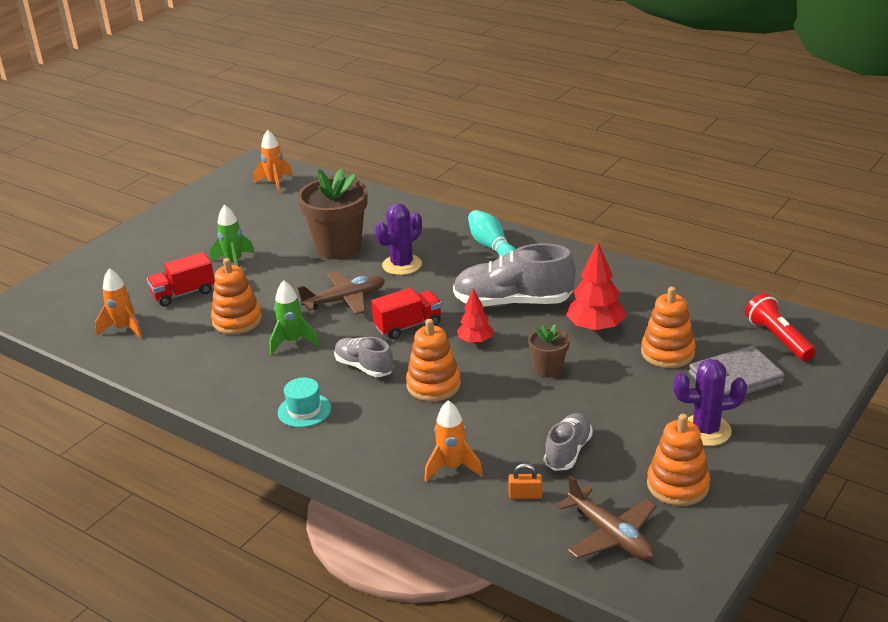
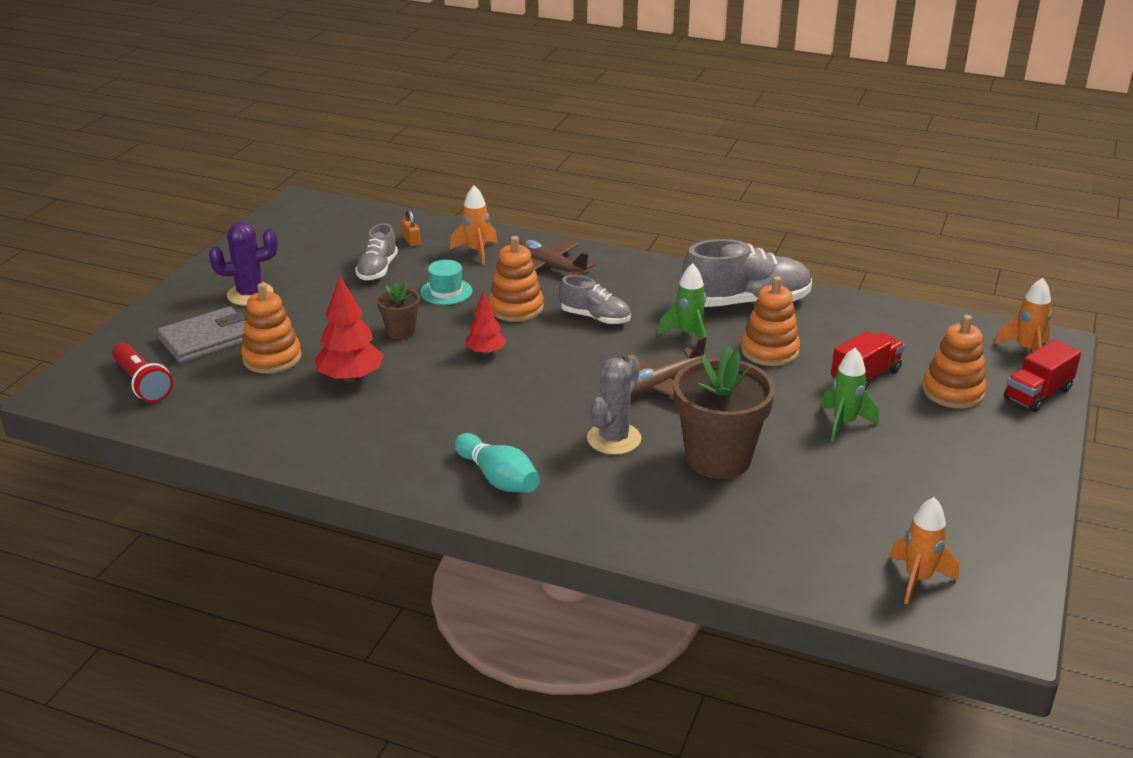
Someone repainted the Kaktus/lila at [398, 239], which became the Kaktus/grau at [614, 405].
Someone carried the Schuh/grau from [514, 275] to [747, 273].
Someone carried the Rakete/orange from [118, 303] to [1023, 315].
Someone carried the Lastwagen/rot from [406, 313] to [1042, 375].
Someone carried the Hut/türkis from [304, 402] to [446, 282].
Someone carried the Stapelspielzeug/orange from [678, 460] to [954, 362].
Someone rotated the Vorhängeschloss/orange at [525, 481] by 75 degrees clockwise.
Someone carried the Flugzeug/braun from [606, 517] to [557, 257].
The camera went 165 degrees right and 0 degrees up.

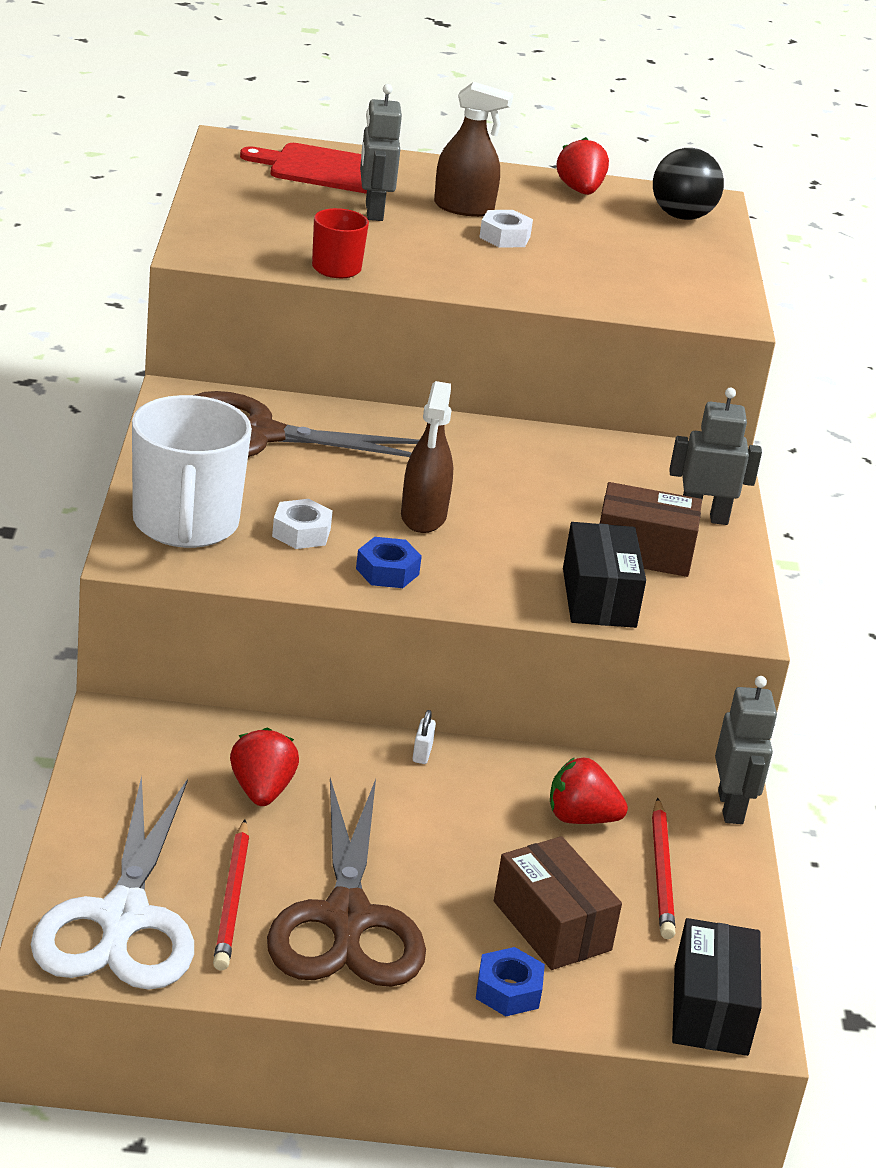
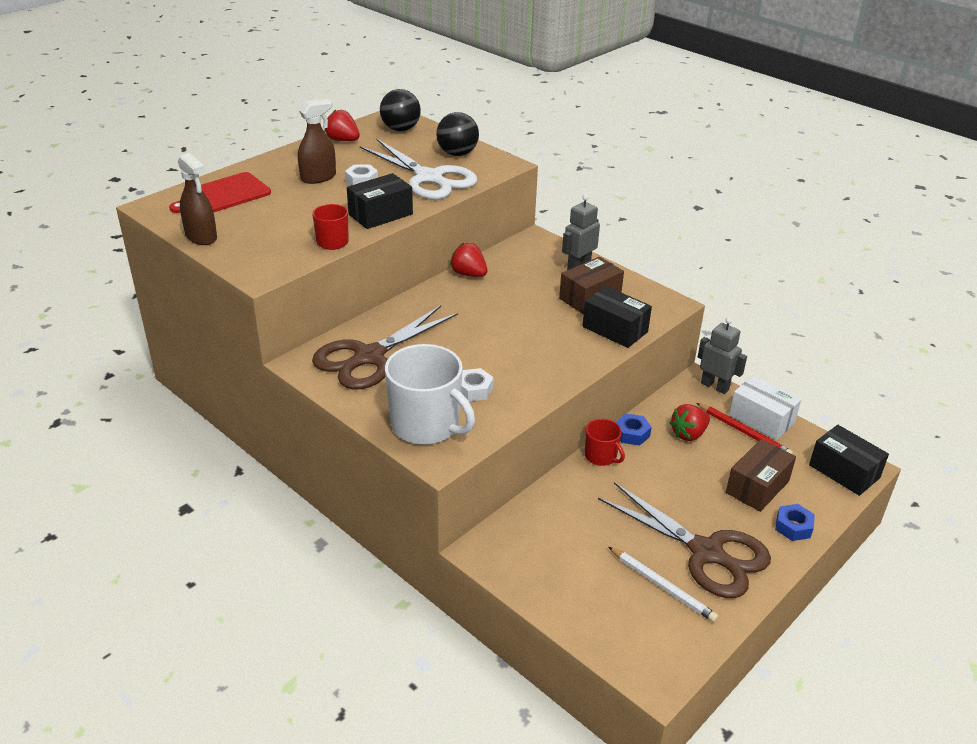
Someone took away the Roboter/grau at [381, 152].
Someone carried the Sprühflasche/braun from [427, 457] to [197, 199].
Someone carried the Sechskantmutter/blau from [389, 562] to [634, 429].
Someone swapped the Vorhängeschloss/weiß at [424, 737] for the Tasse/rot at [605, 442].
Someone carried the Erdbeere/rot from [264, 766] to [469, 260].
Someone carried the Schere/weiß from [112, 883] to [418, 169].
Someone repainted the Bleistift/rot at [231, 895], which became the Bleistift/weiß at [663, 584].
Someone rotated the Schachtel/braun at [558, 903] by 60 degrees counterclockwise.
Someone put down the Ball/schwarz at [457, 134].
Someone put down the Schachtel/schwarz at [380, 201].
Someone put down the Schachtel/weiß at [765, 408].
The camera went 45 degrees left and 5 degrees up.

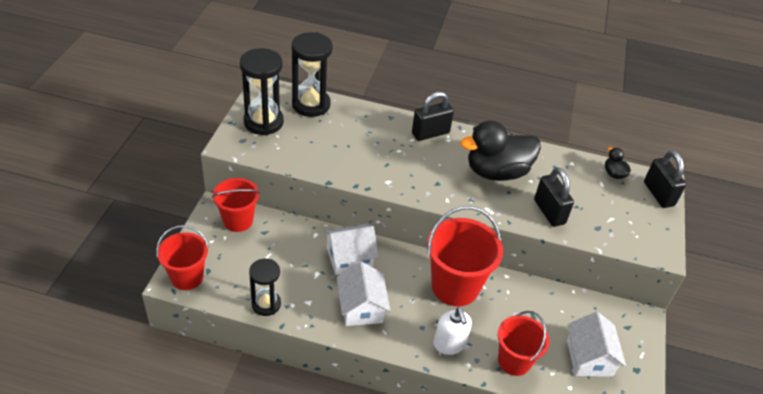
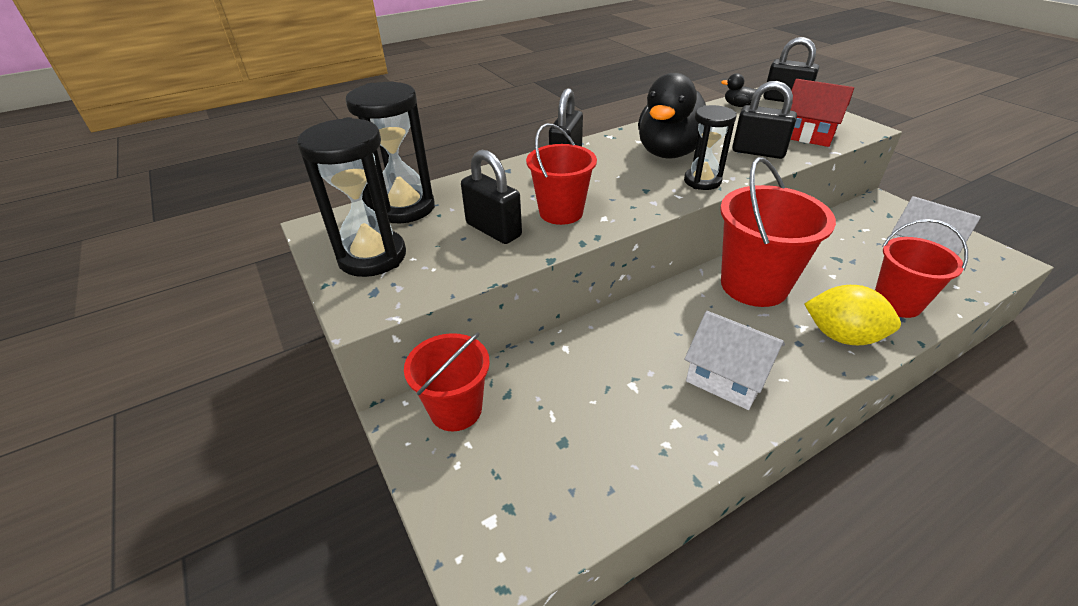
Someone took away the Haus/weiß at [351, 249].
Someone carried the Eimer/rot from [182, 257] to [561, 174].
Someone carried the Sanduhr/schwarz from [265, 287] to [710, 147].
Someone swapped the Seifenspender/weiß at [453, 331] for the Zitrone/gelb at [852, 315].
Someone put down the Haus/rot at [822, 113].
Someone put down the Vorhängeschloss/schwarz at [491, 197].
The camera went 40 degrees left and 5 degrees down.

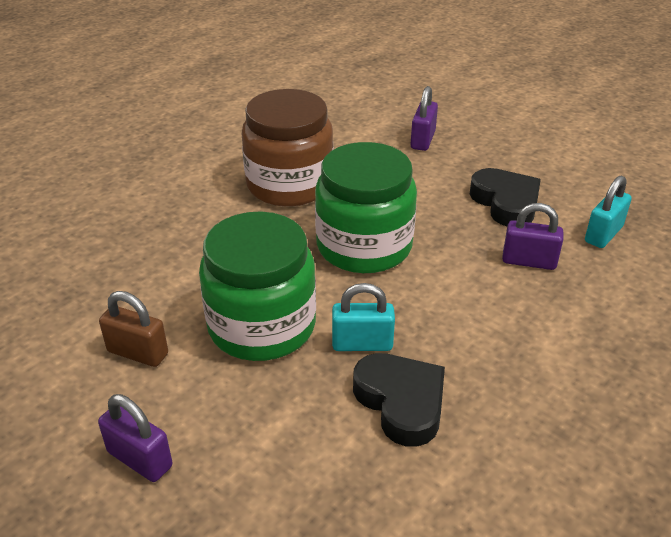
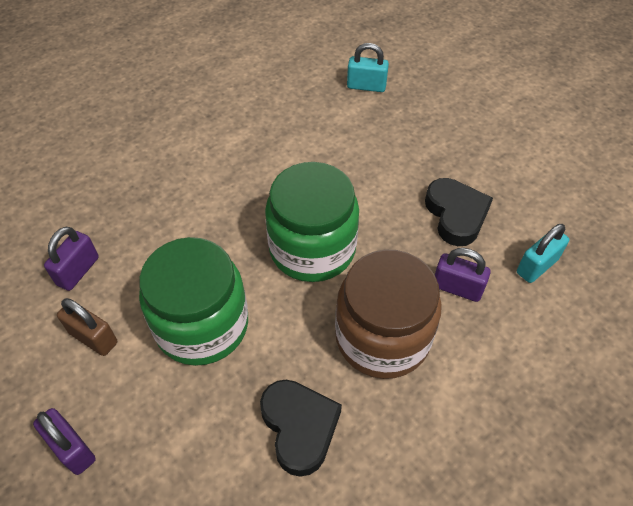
Someone carried the Vorhängeschloss/lila from [424, 118] to [71, 259].
Someone carried the Einmachglas/braun from [287, 148] to [388, 314].
Someone carried the Vorhängeschloss/türkis from [363, 317] to [368, 67].
The camera went 10 degrees right and 15 degrees up.

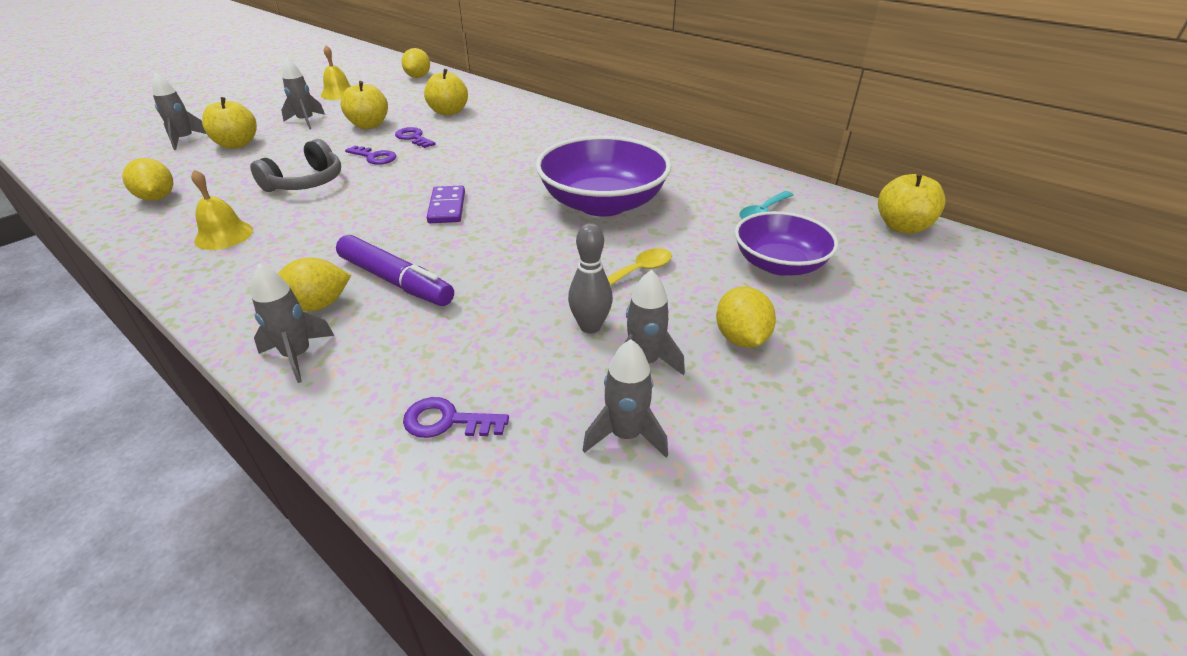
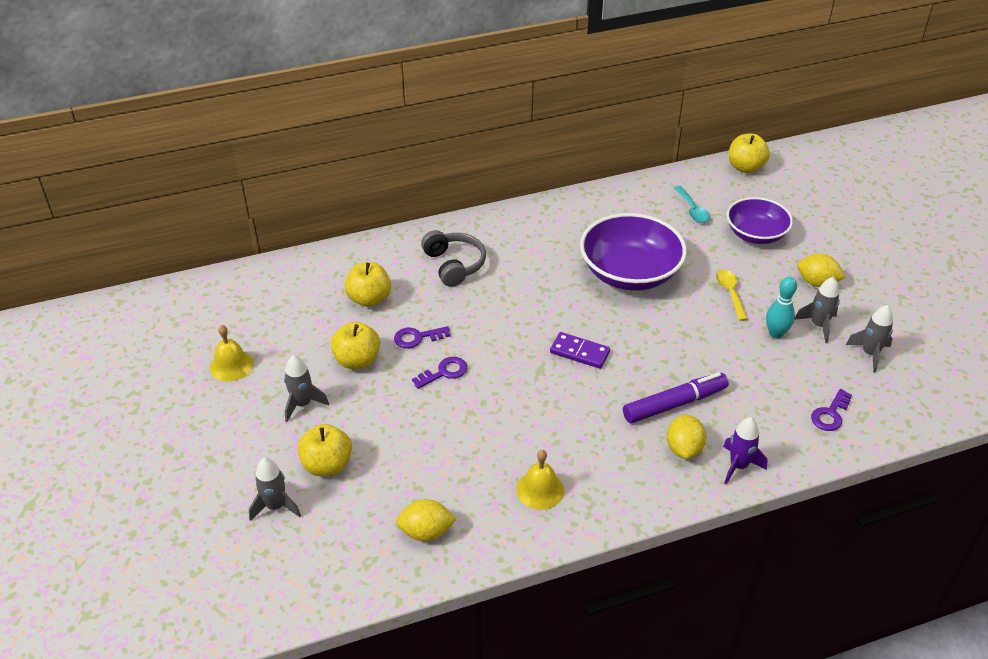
Someone took away the Zitrone/gelb at [415, 63].
Someone carried the Kopfhörer/grau from [295, 165] to [453, 258].
Someone repainted the Bowlingkegel/grau at [590, 278], which became the Bowlingkegel/türkis at [781, 308].
Someone repainted the Rakete/grau at [292, 323], which became the Rakete/lila at [745, 451].
The camera went 60 degrees left and 5 degrees up.

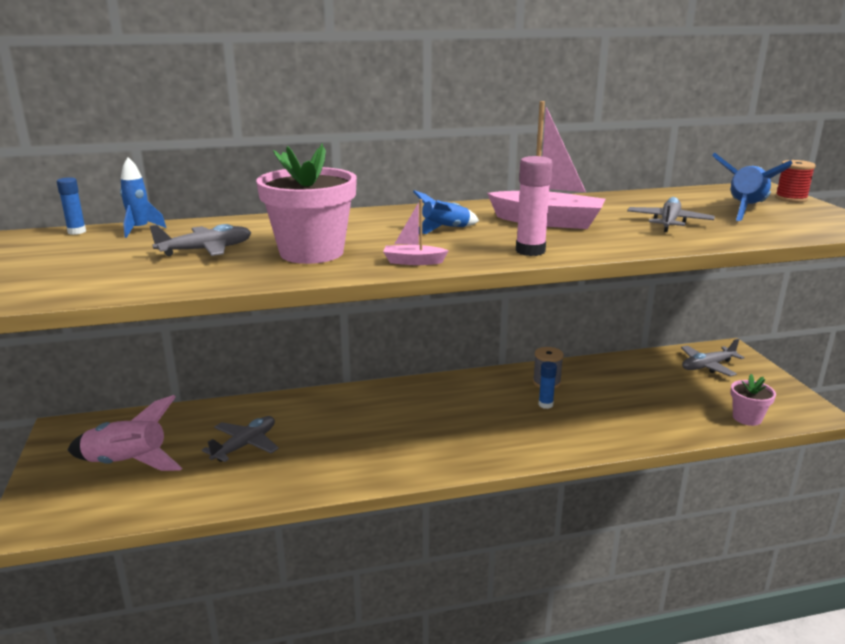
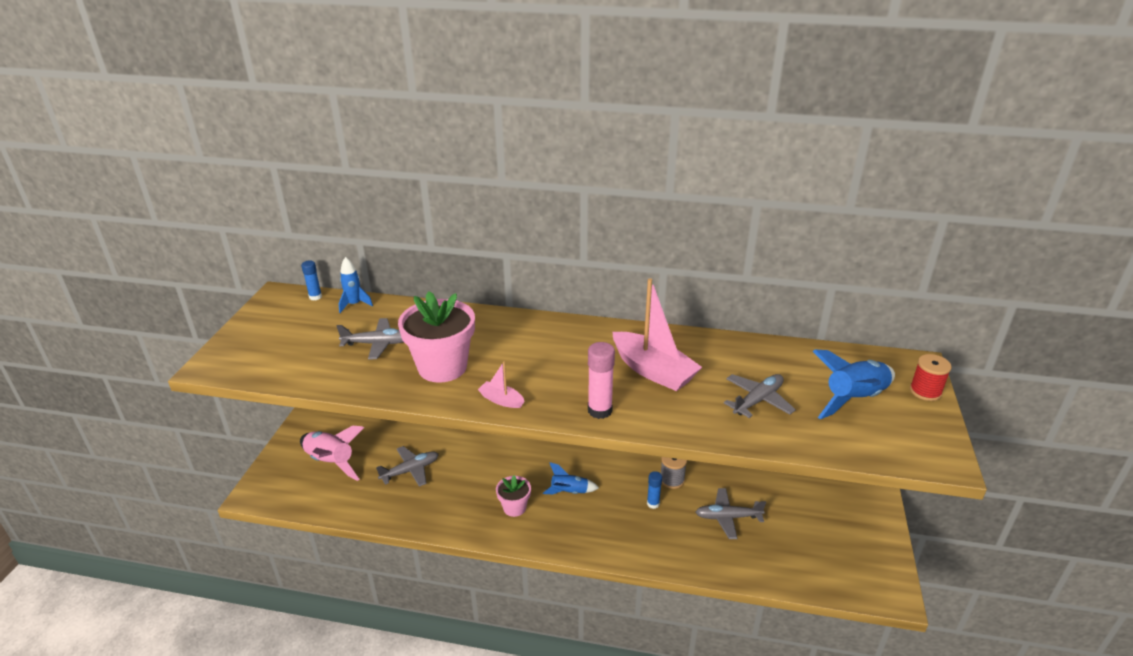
Someone carried the Rakete/blau from [446, 212] to [571, 478].
Someone carried the Flugzeug/grau from [713, 358] to [731, 513].
Someone carried the Blumentopf/rosa from [753, 400] to [513, 496].
The camera went 25 degrees right and 10 degrees up.

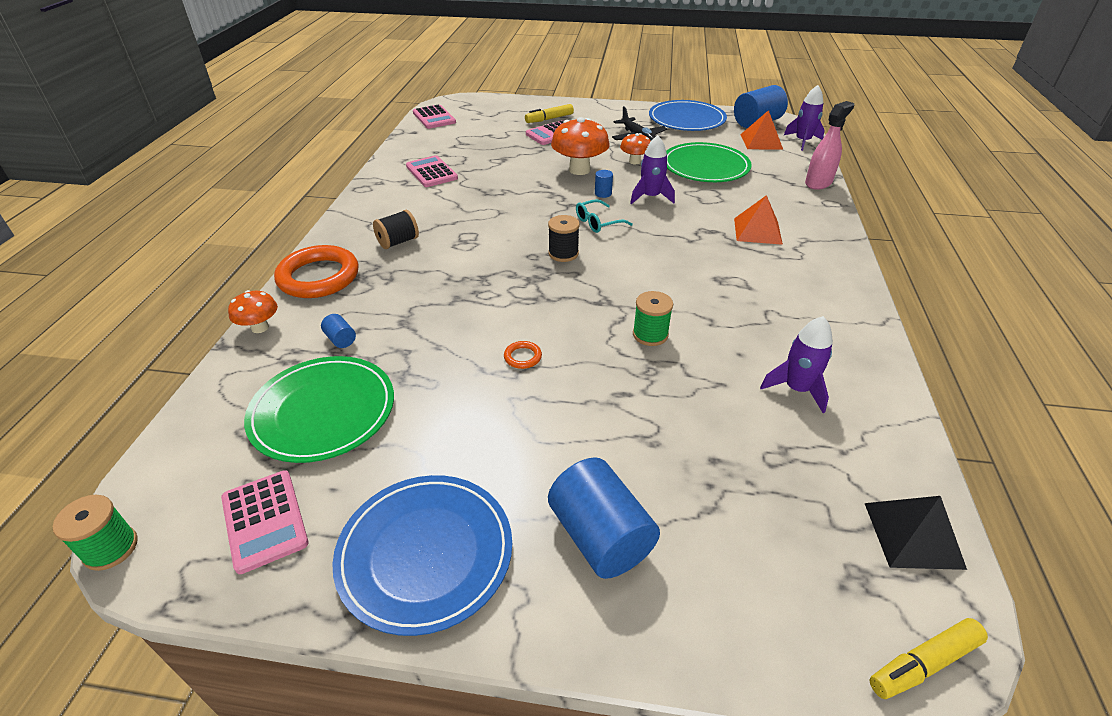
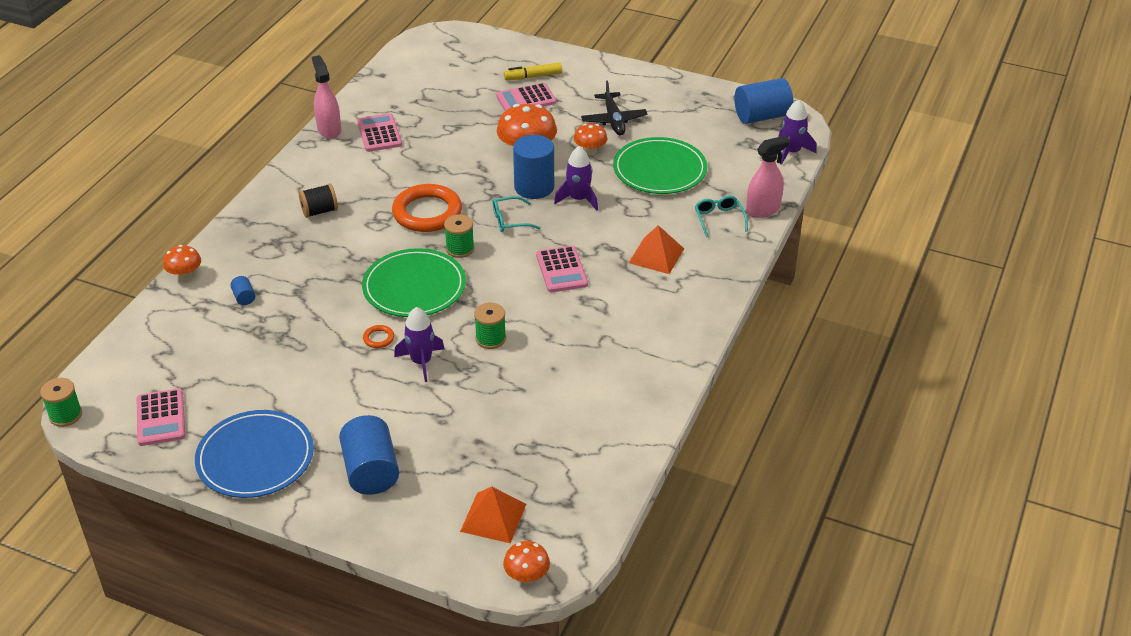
Someone took away the Teller/blau at [688, 115].
Someone carried the Taschenrechner/rosa from [434, 116] to [562, 269].
Someone carried the Pyramide/orange from [761, 130] to [493, 515].
Someone scaled the Vollzylinder/blau at [604, 184] by 2.28.
Someone repainted the Garnrolle/schwarz at [564, 238], which became the Garnrolle/grün at [459, 236].
Someone carried the Ring/orange from [316, 271] to [427, 208].
Someone carried the Rakete/lila from [796, 364] to [419, 344].
Someone carried the Teller/grün from [319, 409] to [414, 282].
Someone took away the Pyramide/schwarz at [916, 533].
Someone swapped the Filzstift/gelb at [928, 658] for the Pilz/orange at [526, 562].
Someone put down the Sprühflasche/rosa at [326, 97].
Someone put down the Brille/türkis at [721, 216].
The camera went 15 degrees right and 0 degrees up.

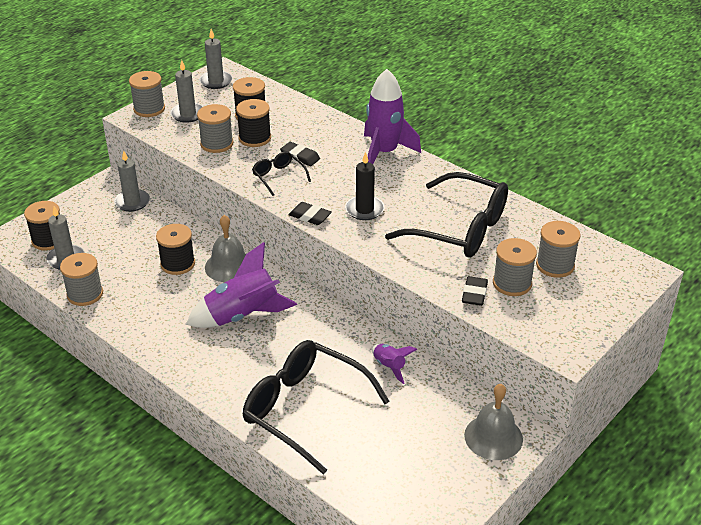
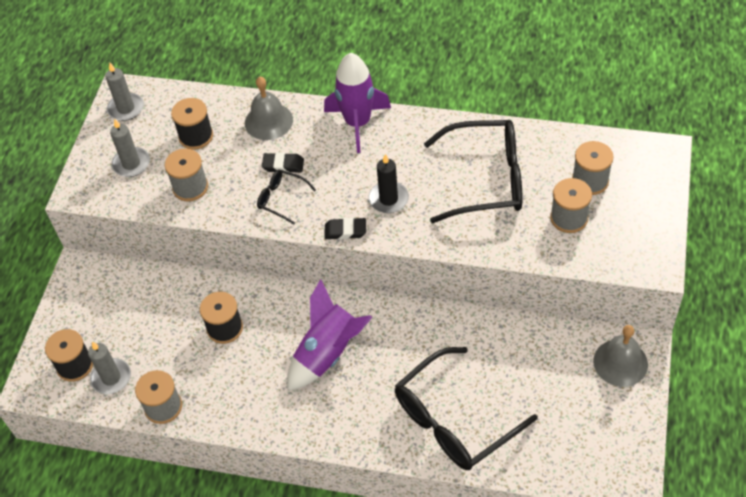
Someone took away the Garnrolle/grau at [147, 94].
Someone took away the Garnrolle/schwarz at [253, 123].
Someone took away the Kerze/grau at [132, 181].
Someone carried the Glocke/grau from [225, 248] to [269, 108].
Someone took away the Radiergummi/schwarz at [475, 291].
Someone rotated the Brille/schwarz at [316, 407] by 45 degrees counterclockwise.
Someone took away the Rakete/lila at [394, 364].
The camera went 25 degrees left and 15 degrees up.

